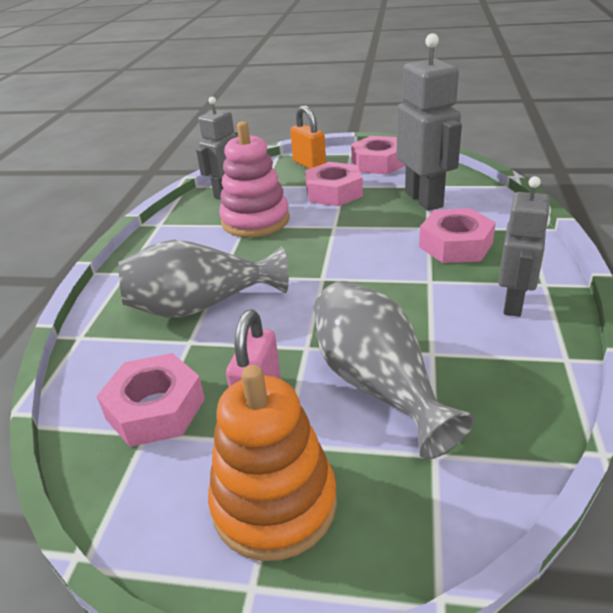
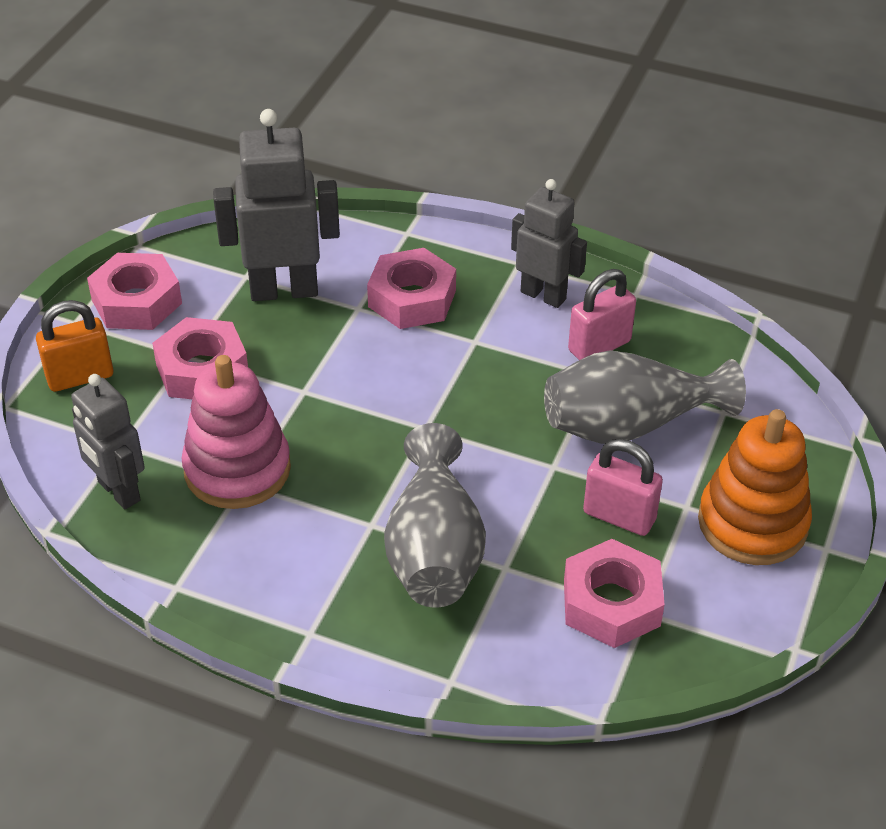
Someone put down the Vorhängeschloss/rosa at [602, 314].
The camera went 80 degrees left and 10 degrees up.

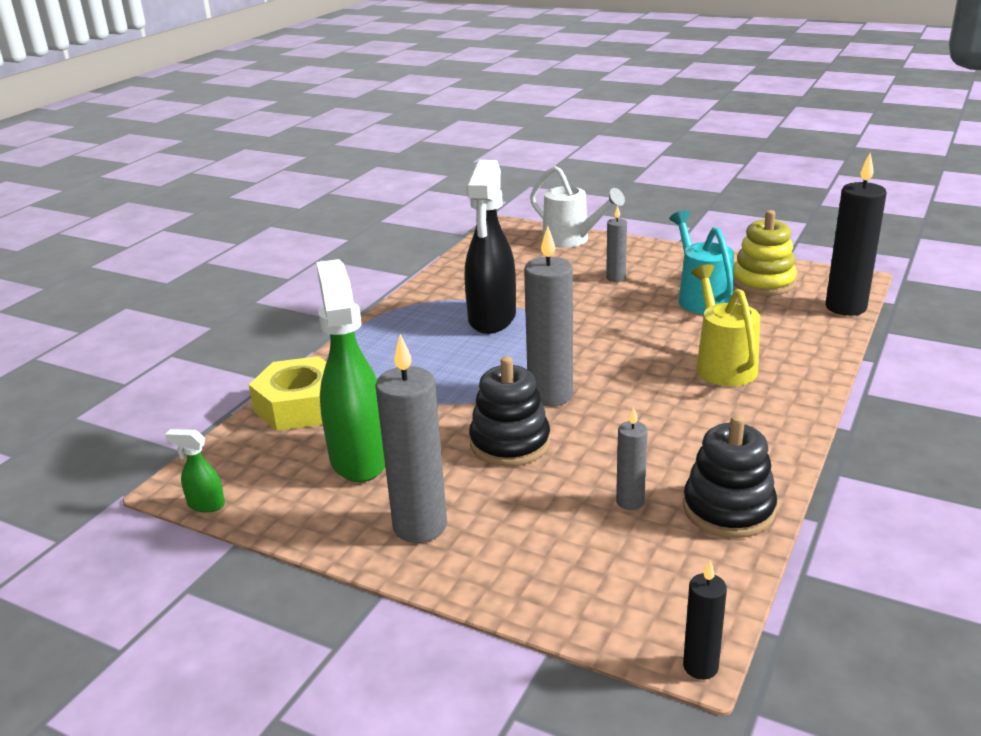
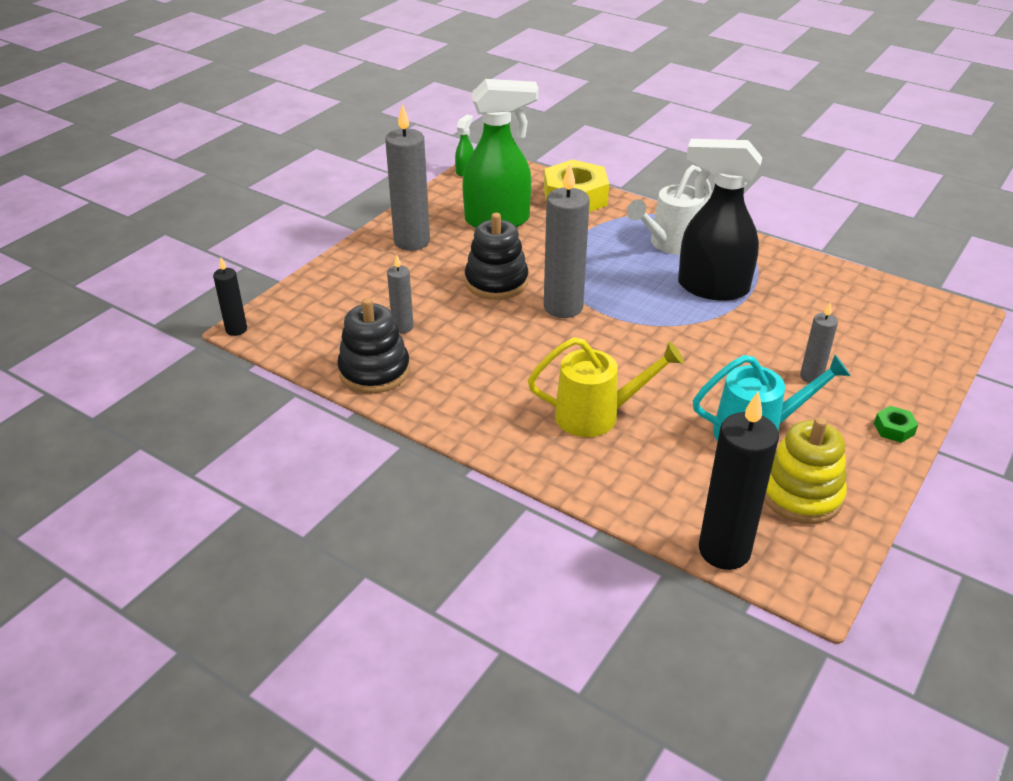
Someone carried the Gießkanne/weiß from [577, 207] to [669, 209].
Someone put down the Sechskantmutter/grün at [896, 424].
The camera went 95 degrees right and 10 degrees up.

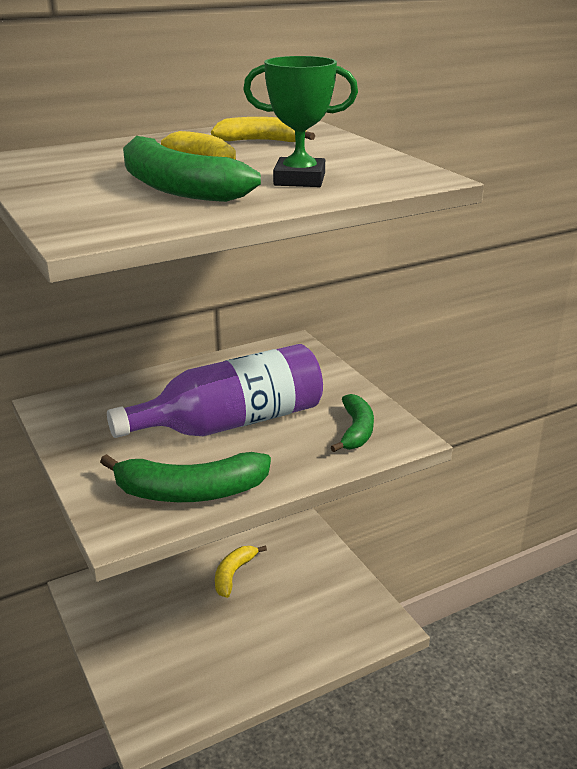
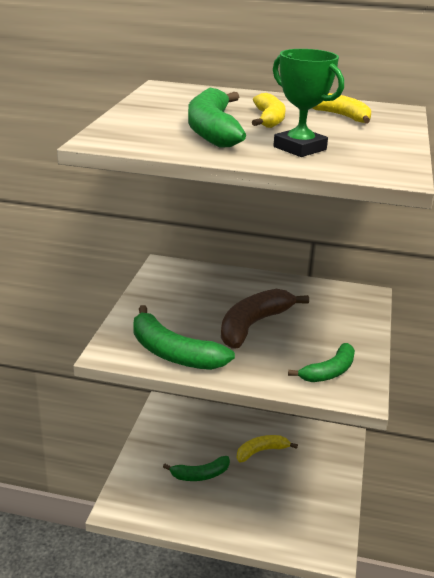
Someone swapped the Flasche/lila at [215, 391] for the Banane/braun at [265, 319].
Someone put down the Banane/grün at [196, 468].
The camera went 40 degrees right and 0 degrees up.

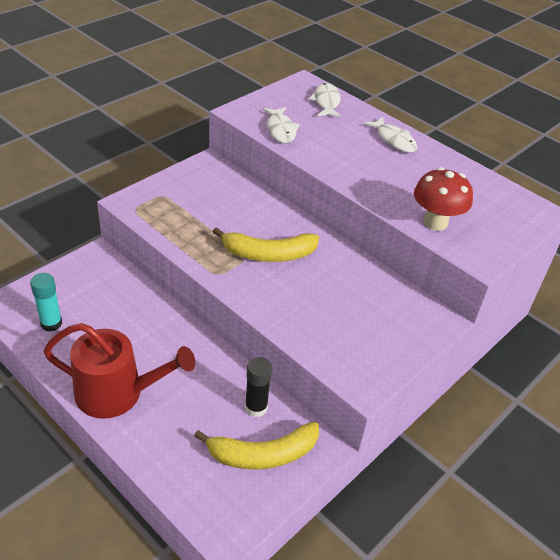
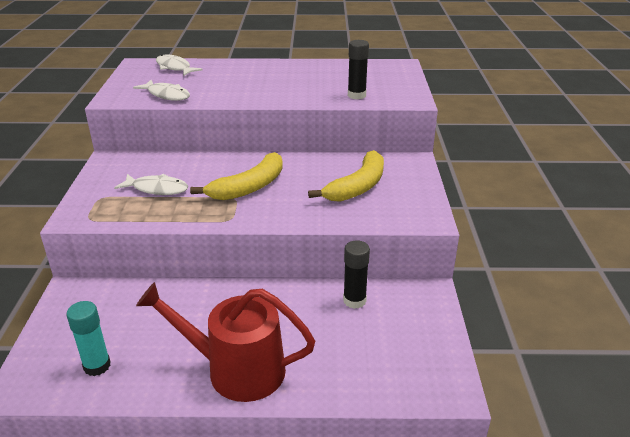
Someone carried the Fisch/weiß from [390, 135] to [151, 184].
Someone swapped the Pilz/rot at [443, 199] for the Klebestift/schwarz at [358, 69].
Someone rotated the Gießkanne/rot at [119, 371] by 135 degrees counterclockwise.
Someone carried the Banane/gelb from [256, 445] to [346, 176].
The camera went 40 degrees left and 10 degrees down.

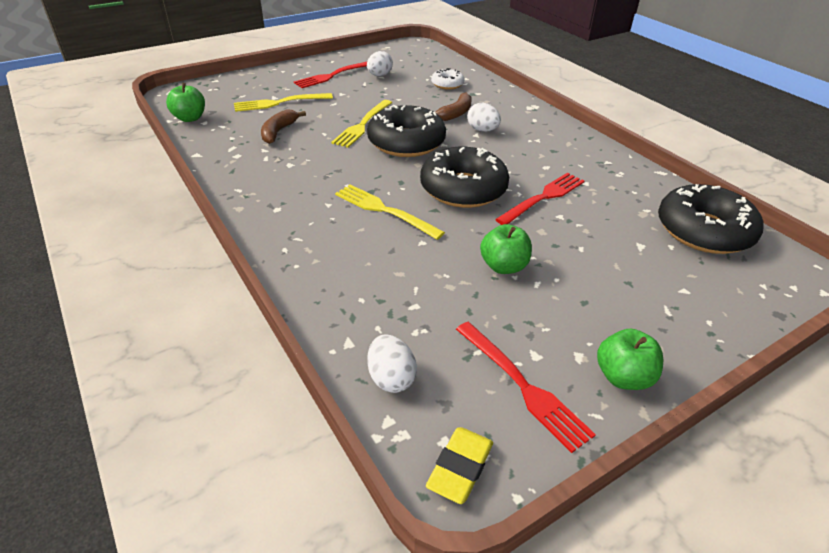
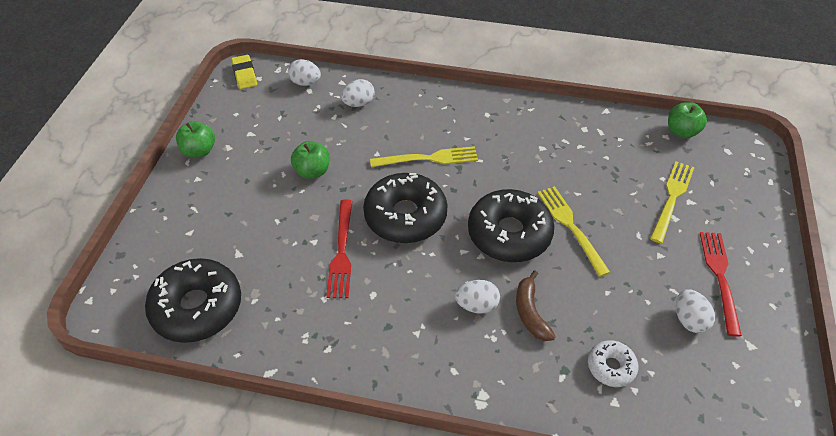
Someone took away the Banane/braun at [283, 126].
Someone took away the Gabel/rot at [526, 387].
Someone put down the Ei/weiß at [358, 93].
The camera went 135 degrees right and 10 degrees up.

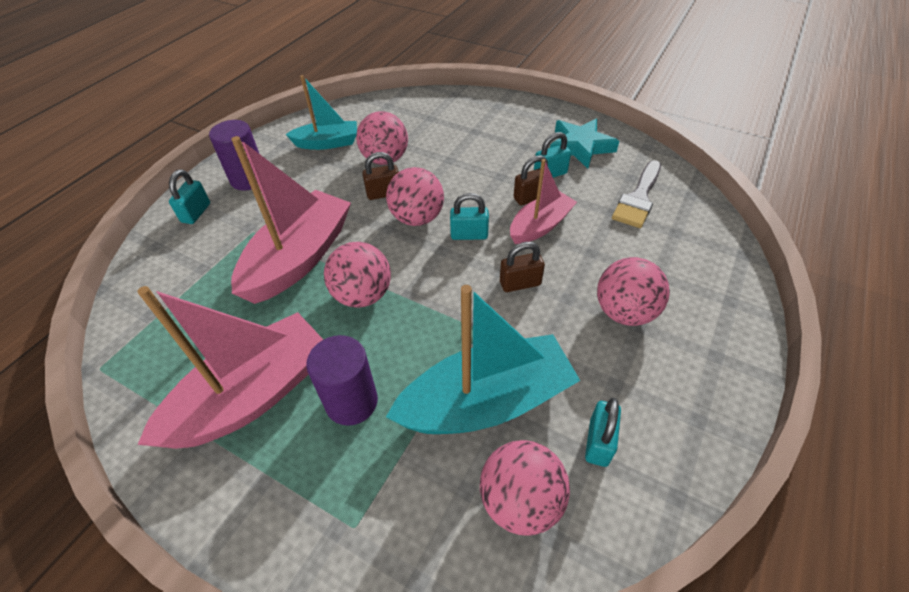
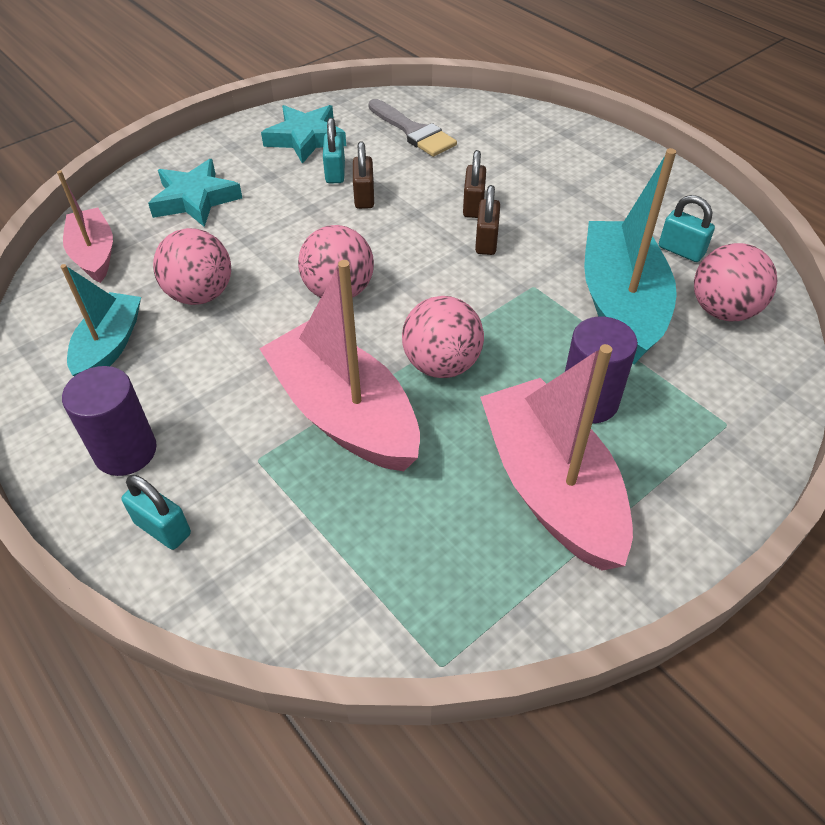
Someone carried the Vorhängeschloss/braun from [380, 176] to [474, 184].
Someone carried the Boot/rosa from [543, 201] to [85, 226].
Someone took away the Vorhängeschloss/türkis at [469, 216].
Someone took away the Ball/rosa at [633, 291].
Someone put down the Stern/türkis at [195, 193].
The camera went 70 degrees left and 0 degrees up.

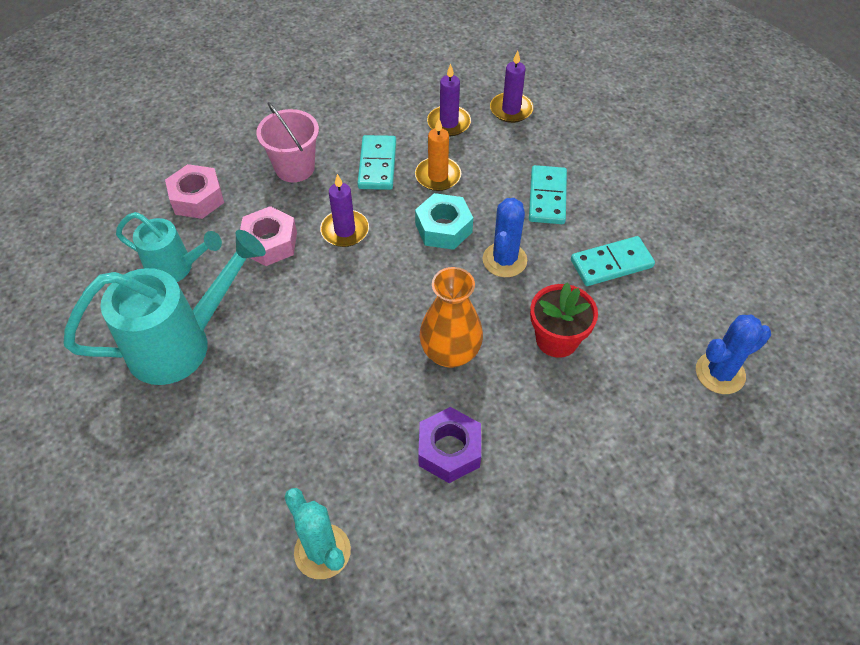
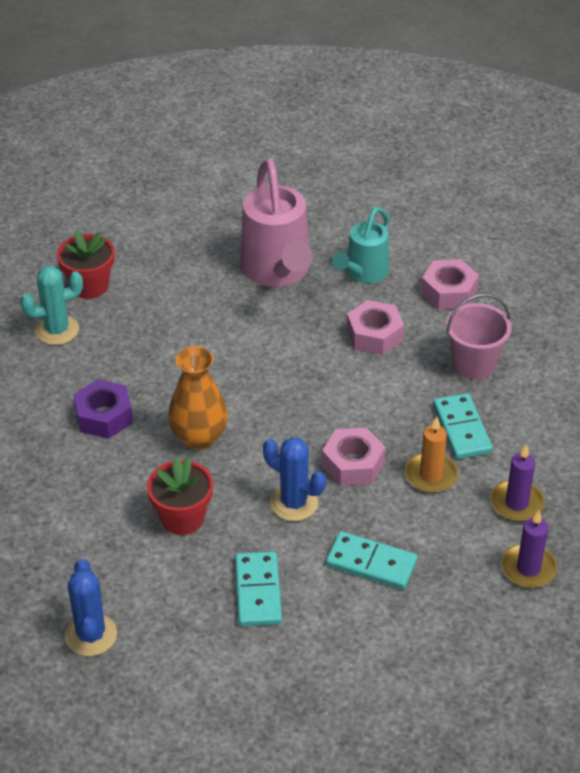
Someone rotated the Dominostein/türkis at [376, 162] by 60 degrees clockwise.
Someone took away the Kerze/lila at [344, 210].
Someone repainted the Sechskantmutter/türkis at [444, 221], which became the Sechskantmutter/rosa at [353, 457].
Someone repainted the Gießkanne/türkis at [164, 307], which became the Gießkanne/rosa at [276, 223].
Someone put down the Blumentopf/rot at [86, 264].
The camera went 105 degrees right and 10 degrees down.

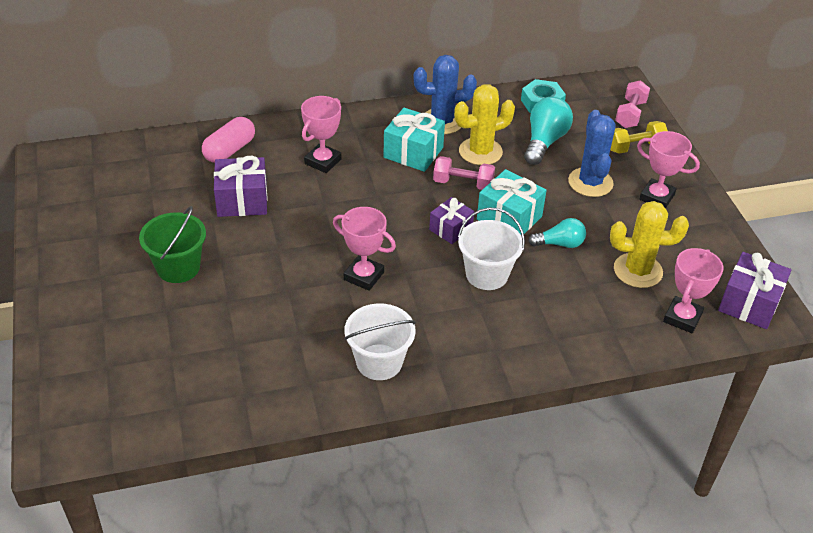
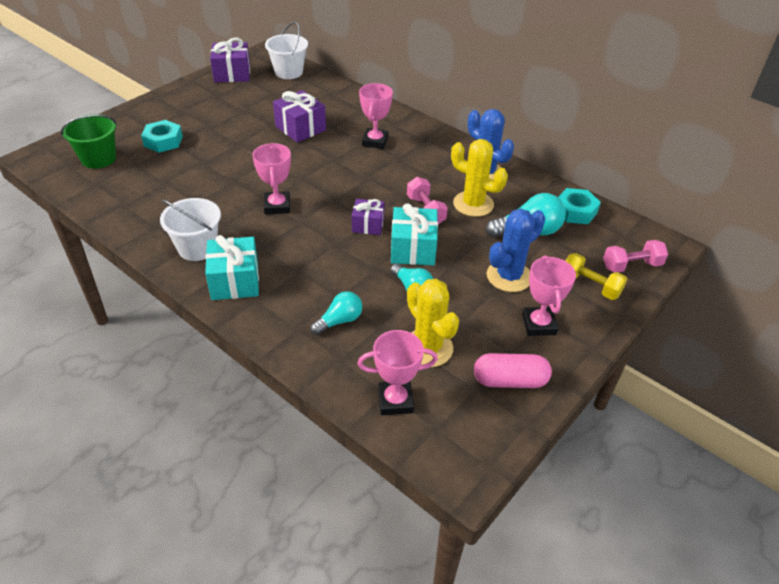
Someone rotated the Pokal/rosa at [321, 134] by 75 degrees counterclockwise.
Someone carried the Geschenk/türkis from [414, 140] to [232, 267].
Someone carried the Kapsel/rosa from [228, 140] to [513, 370].
Someone carried the Eimer/grün from [172, 244] to [89, 141].
Someone carried the Eimer/weiß from [491, 249] to [286, 50].
Someone carried the Geschenk/lila from [755, 290] to [230, 60].
Someone put down the Sechskantmutter/türkis at [162, 136].
Someone put down the Glühbirne/türkis at [336, 313].
The camera went 55 degrees right and 0 degrees up.

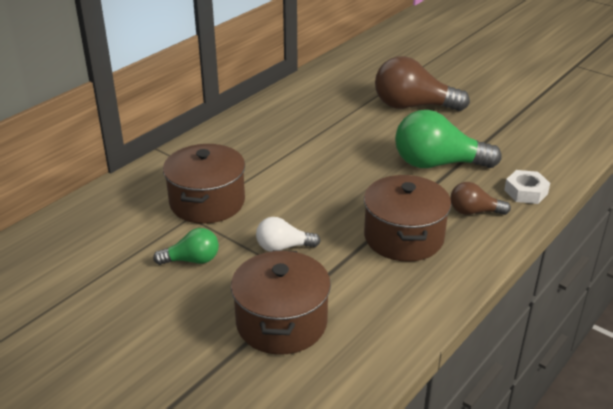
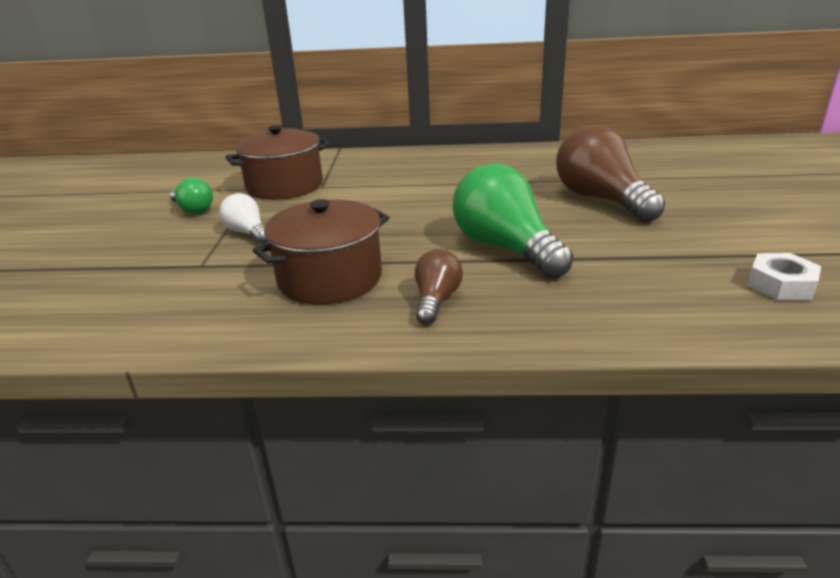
Someone carried the Sechskantmutter/weiß from [527, 187] to [784, 276].
Someone rotated the Glühbirne/braun at [480, 198] by 45 degrees clockwise.
Someone took away the Kochtopf/braun at [281, 302].
The camera went 55 degrees right and 5 degrees down.

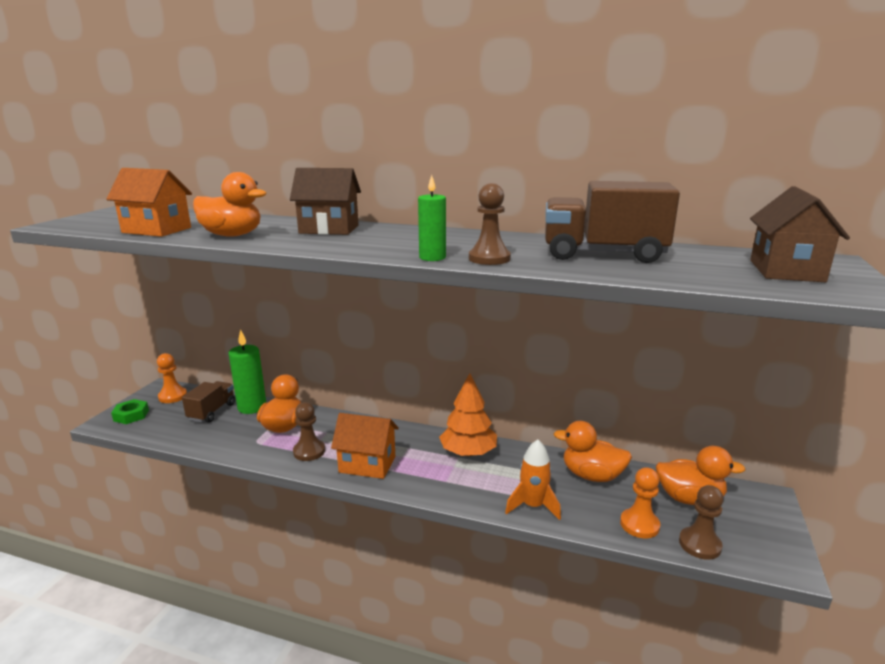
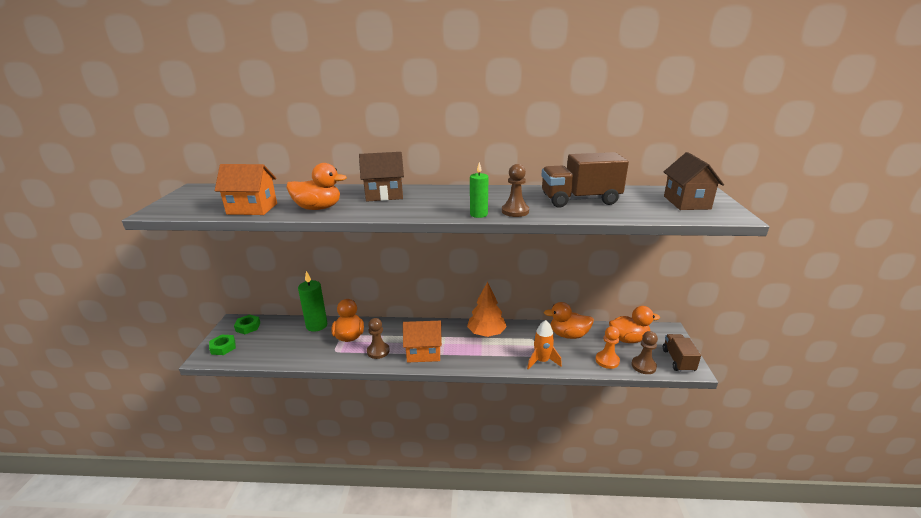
Someone swapped the Bauer/orange at [172, 378] for the Sechskantmutter/grün at [247, 324].
Someone carried the Lastwagen/braun from [208, 402] to [682, 353].
The camera went 15 degrees left and 5 degrees up.

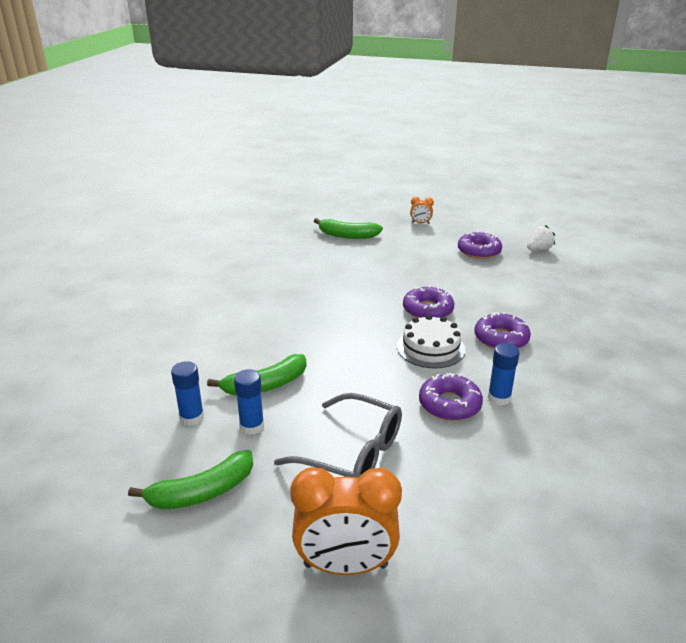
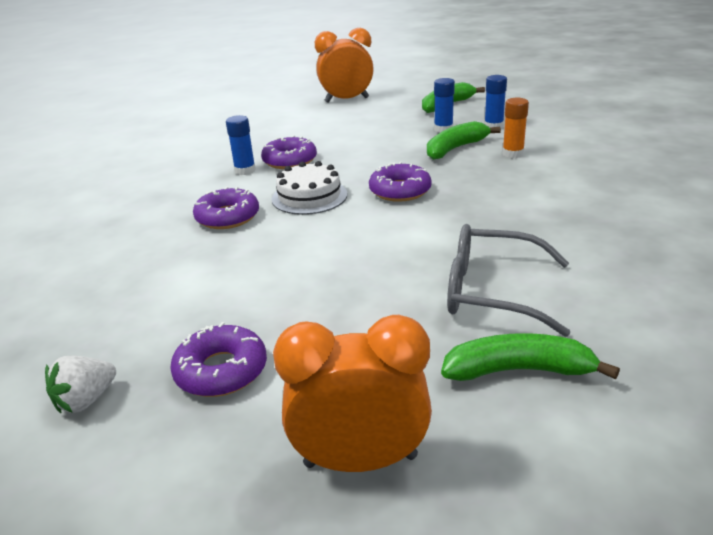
Someone scaled the Wecker/orange at [422, 210] by 2.22.
Someone carried the Donut/lila from [428, 301] to [400, 182].
Someone carried the Brille/grau from [338, 435] to [508, 280].
Someone put down the Klebestift/orange at [515, 128].
The camera went 170 degrees right and 0 degrees up.

